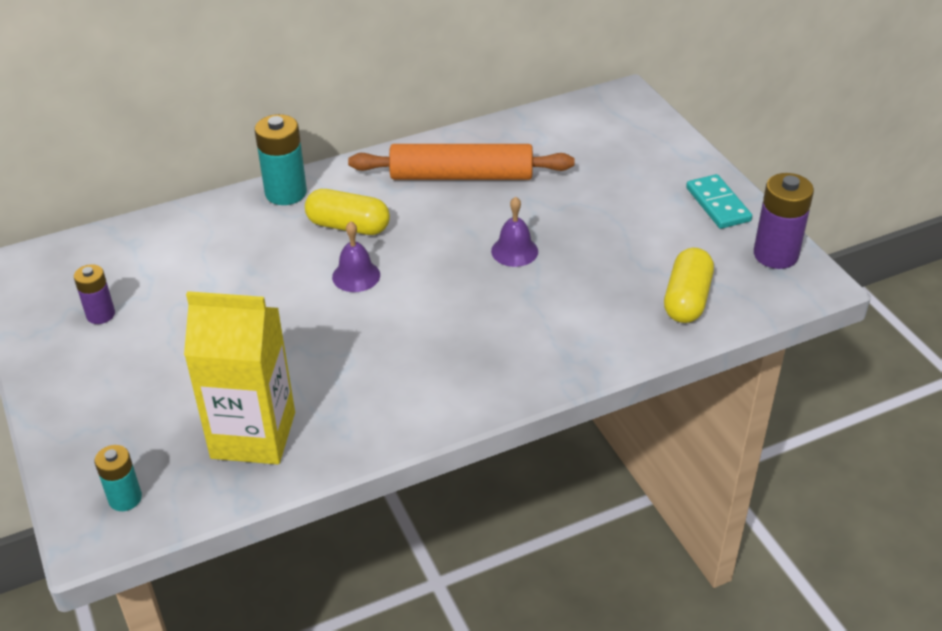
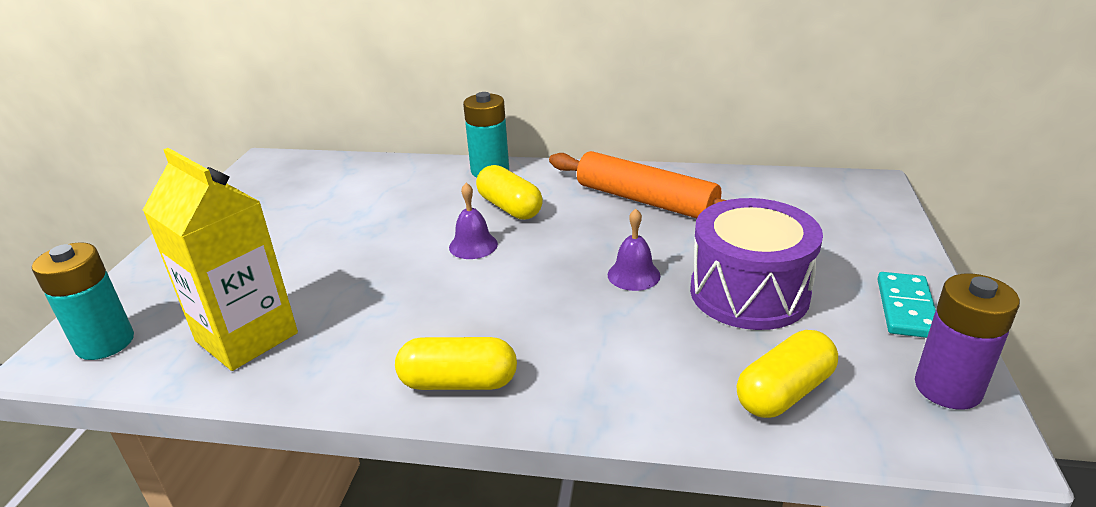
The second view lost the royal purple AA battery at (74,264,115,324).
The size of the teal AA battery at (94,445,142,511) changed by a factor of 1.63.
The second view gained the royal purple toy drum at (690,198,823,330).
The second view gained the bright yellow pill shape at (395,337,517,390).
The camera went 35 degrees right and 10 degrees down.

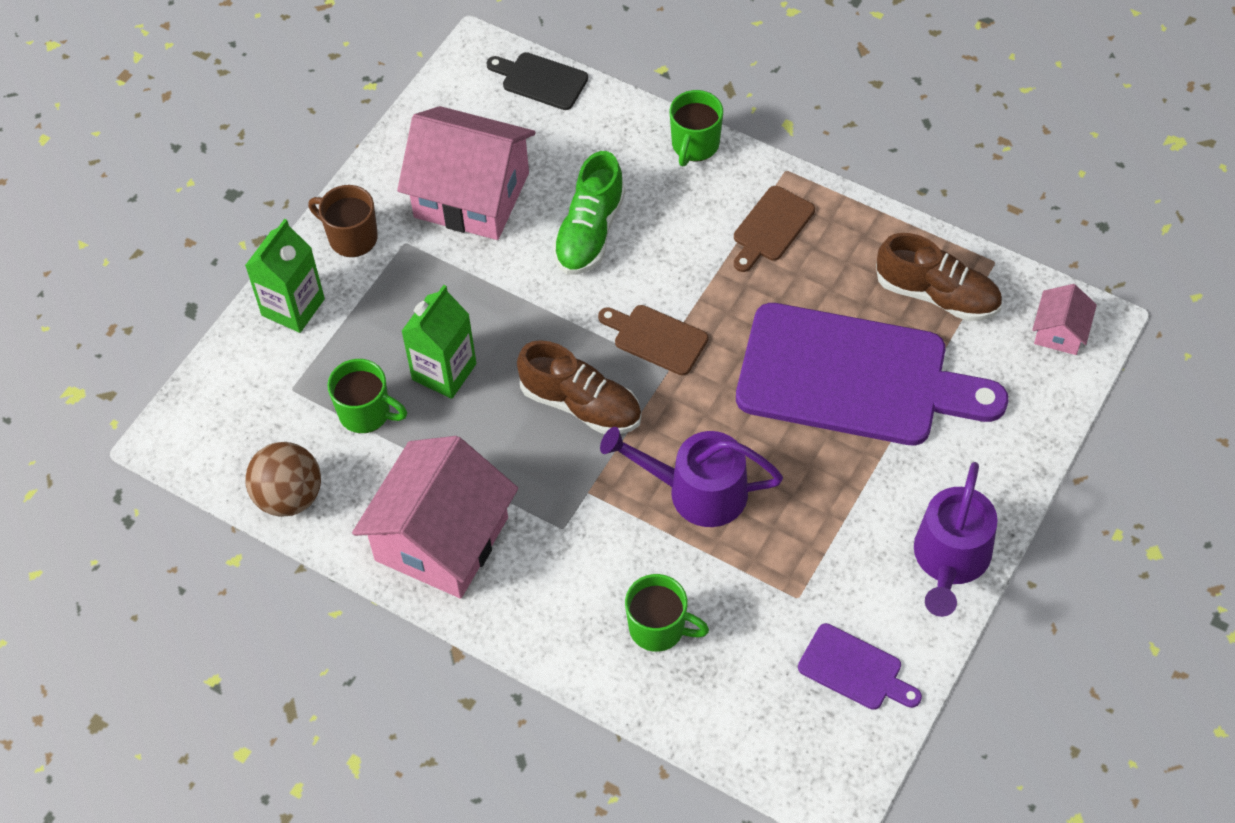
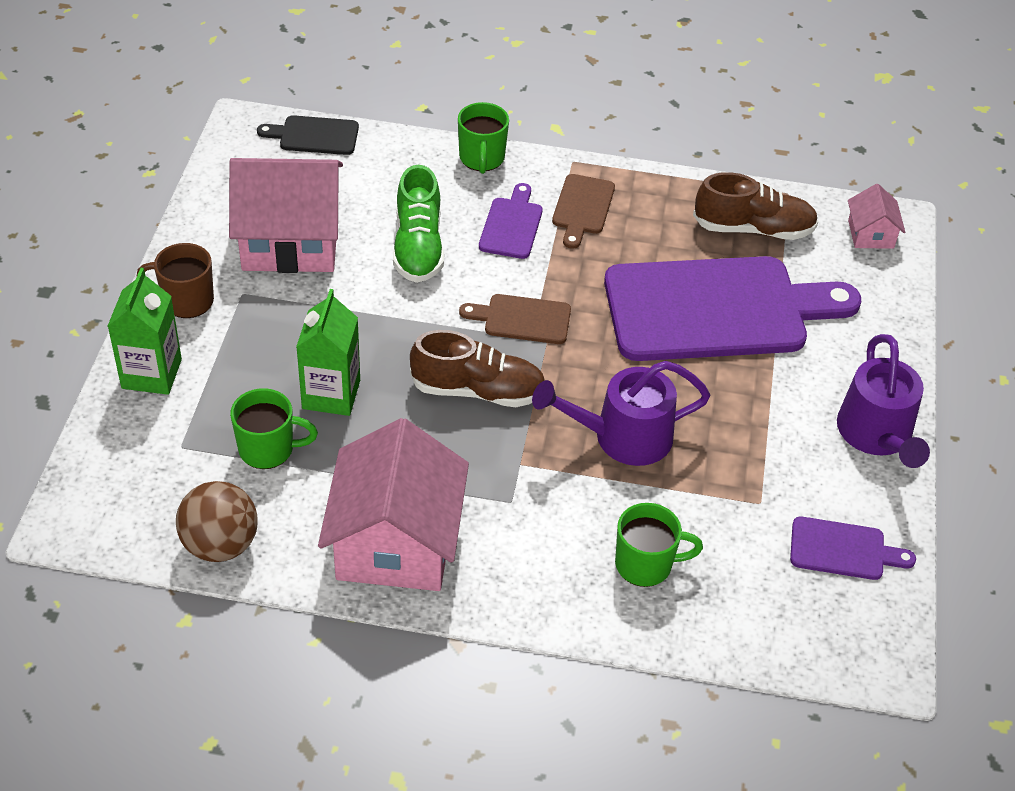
The second view gained the royal purple bread board at (479,183,542,259).
The camera went 25 degrees left and 10 degrees down.

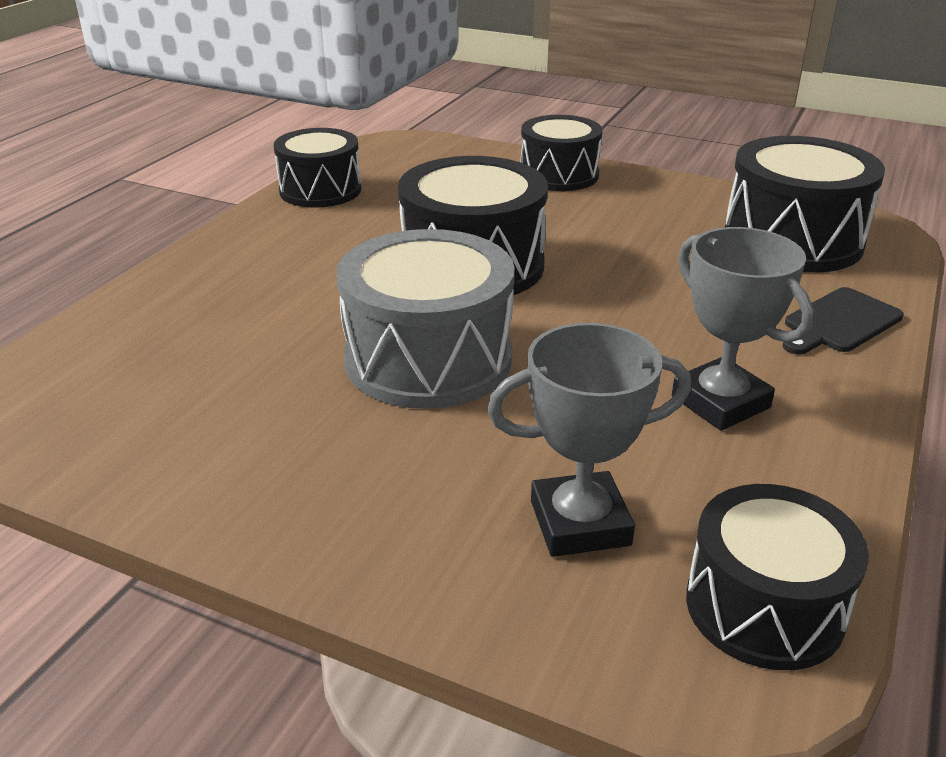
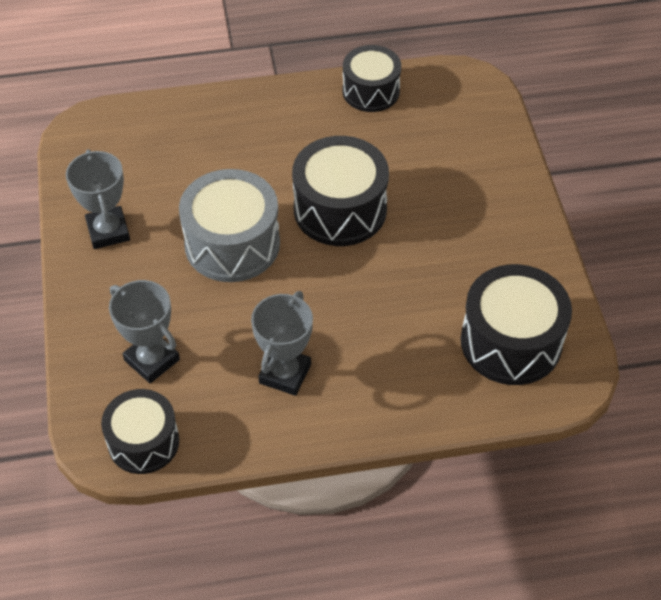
The second view lost the jet-black toy drum at (521,115,603,191).
The second view lost the jet-black bread board at (783,287,904,355).
The second view gained the gray award cup at (66,149,130,249).
The camera went 55 degrees right and 20 degrees up.

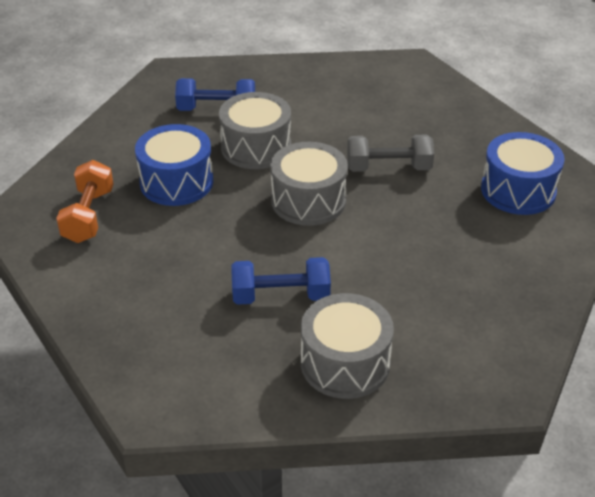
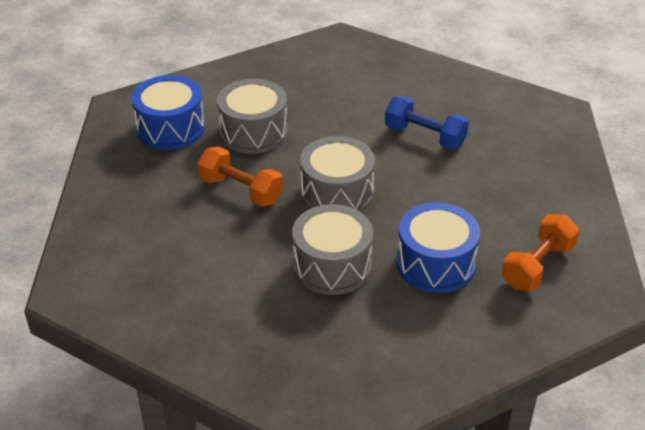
The second view lost the blue dumbbell at (175,78,255,111).
What was the gray dumbbell at (347,135,434,172) turned into the bright orange dumbbell at (197,147,283,207).
The gray toy drum ended up elsewhere, having gone from (301,293,394,399) to (217,79,288,154).
The camera went 145 degrees left and 0 degrees up.

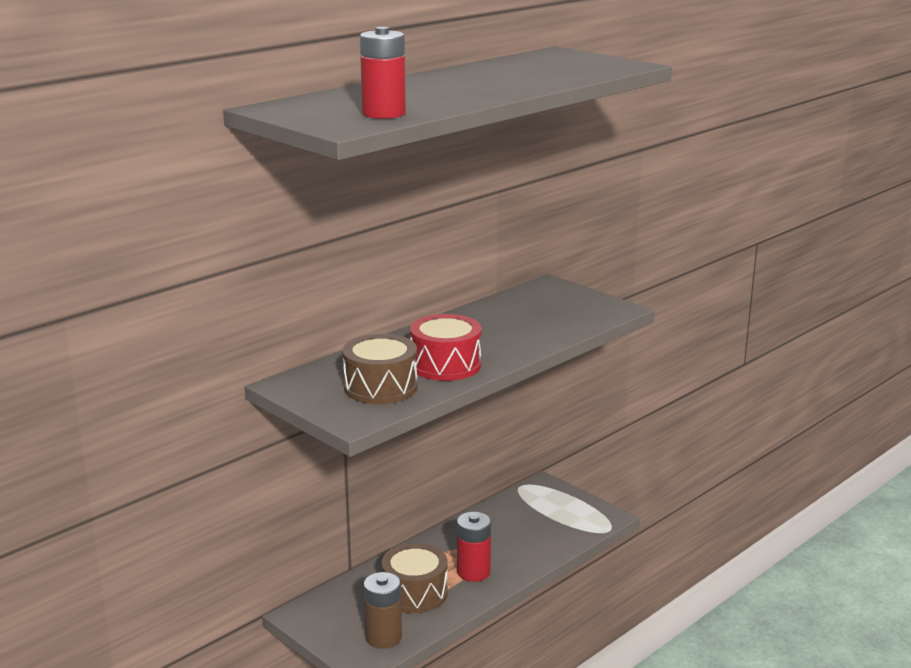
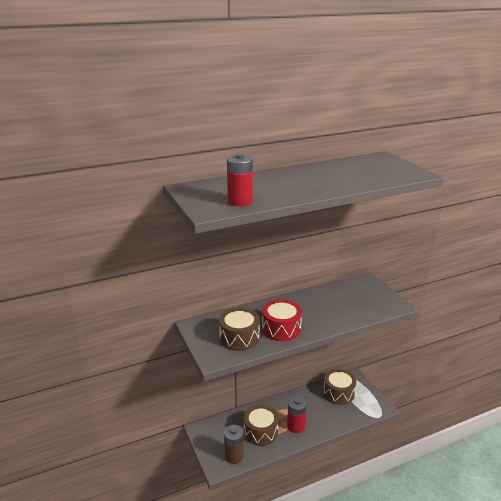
The second view gained the russet toy drum at (323,369,356,405).
The camera went 20 degrees right and 5 degrees up.

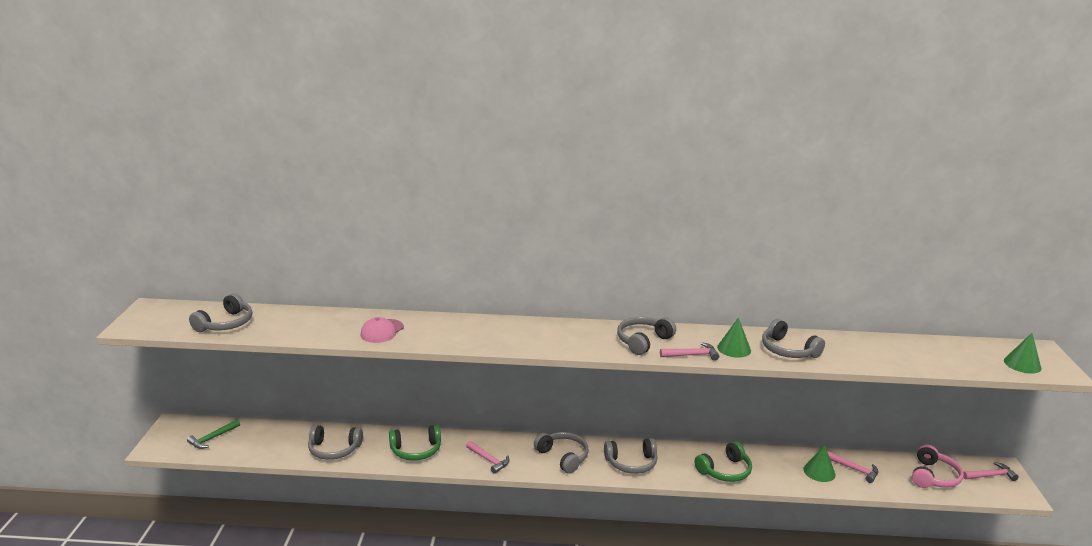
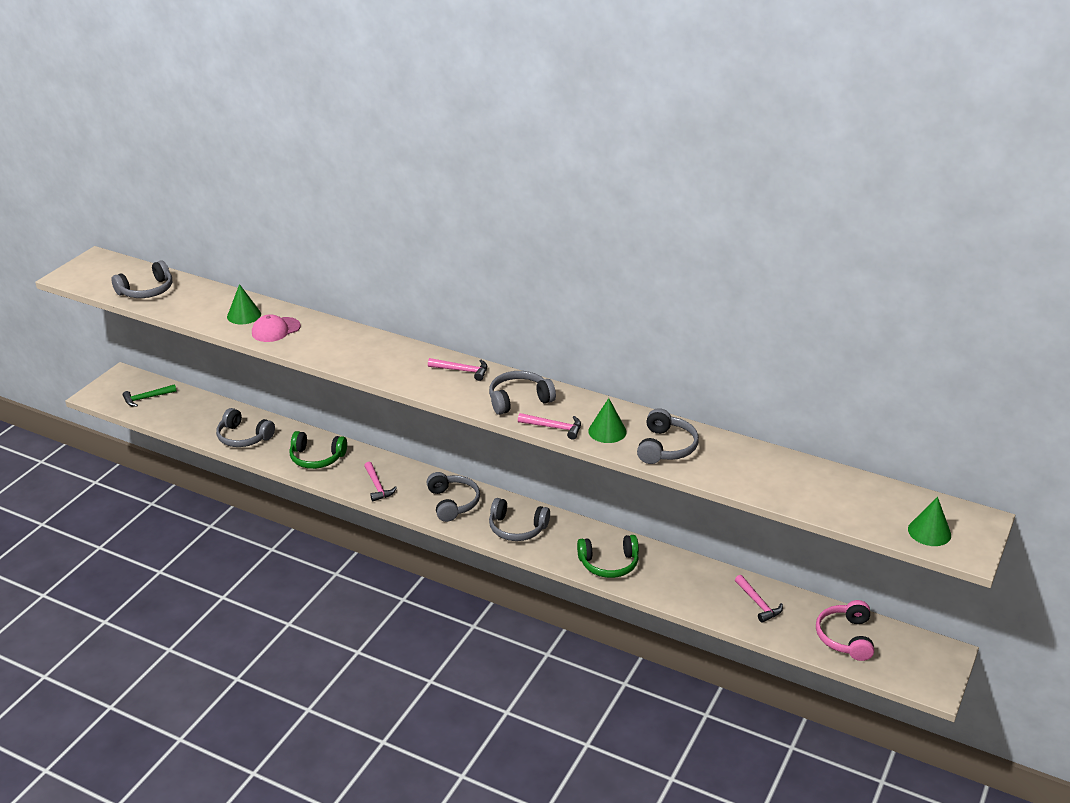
The gray over-ear headphones at (762,319,825,358) ended up facing another way, 150 degrees counterclockwise from before.
The rosy over-ear headphones at (912,444,964,488) ended up facing another way, 135 degrees clockwise from before.
The leaf-green cone ended up elsewhere, having gone from (803,445,835,482) to (227,284,261,324).
The rosy carpenter's hammer ended up elsewhere, having gone from (963,462,1019,481) to (428,358,487,381).
The camera went 25 degrees right and 10 degrees up.

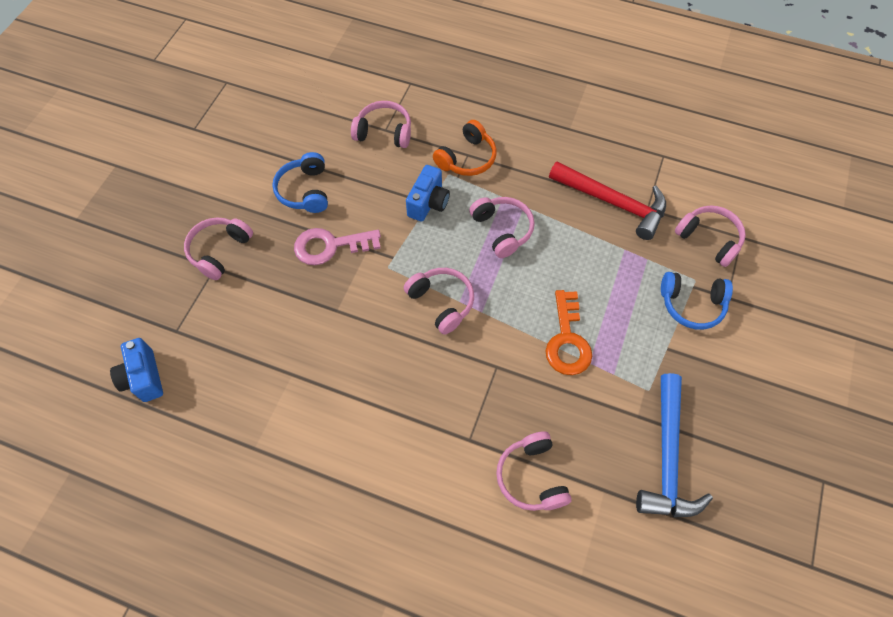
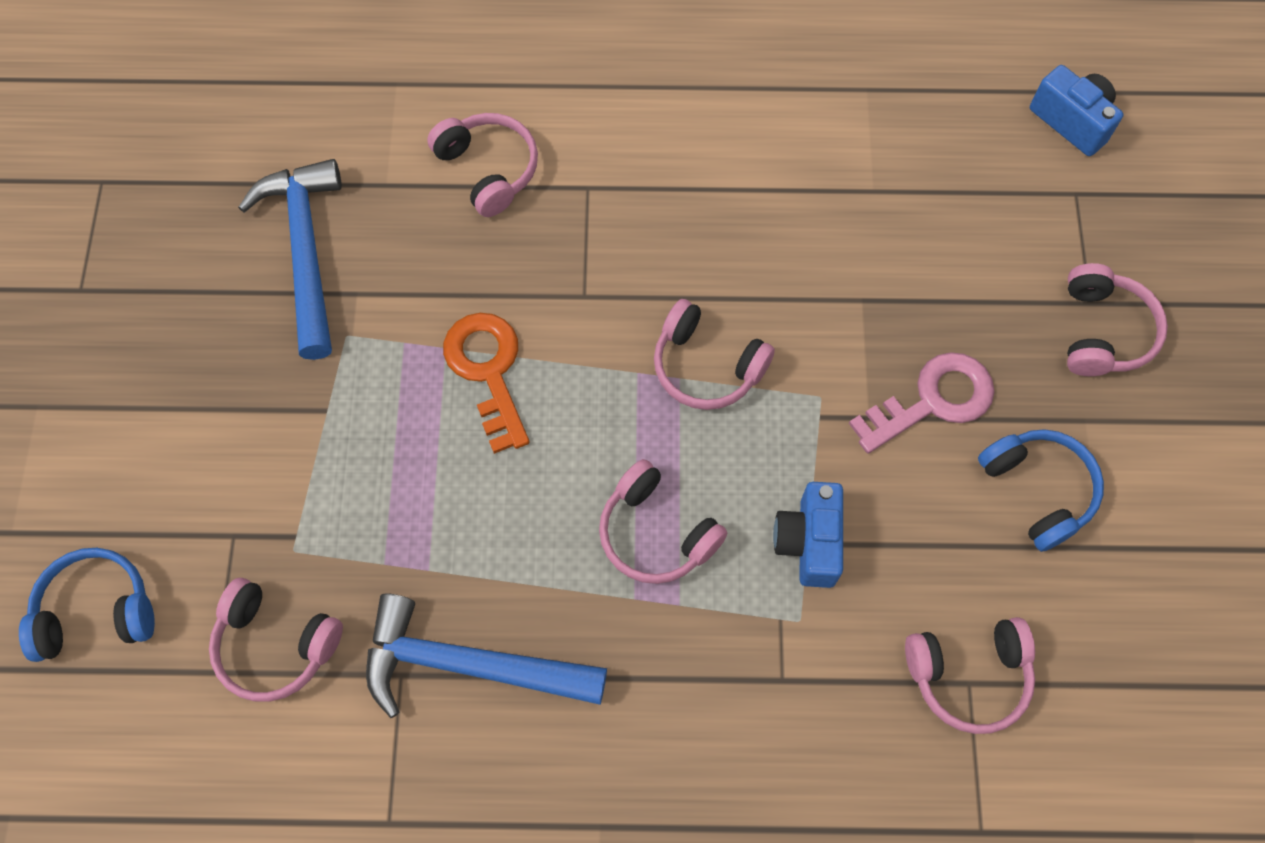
The second view lost the bright orange over-ear headphones at (433,120,497,176).
What was the red carpenter's hammer at (549,162,666,240) turned into the blue carpenter's hammer at (366,593,607,718).
The blue over-ear headphones ended up elsewhere, having gone from (661,272,733,330) to (19,548,155,662).
The camera went 160 degrees right and 5 degrees up.

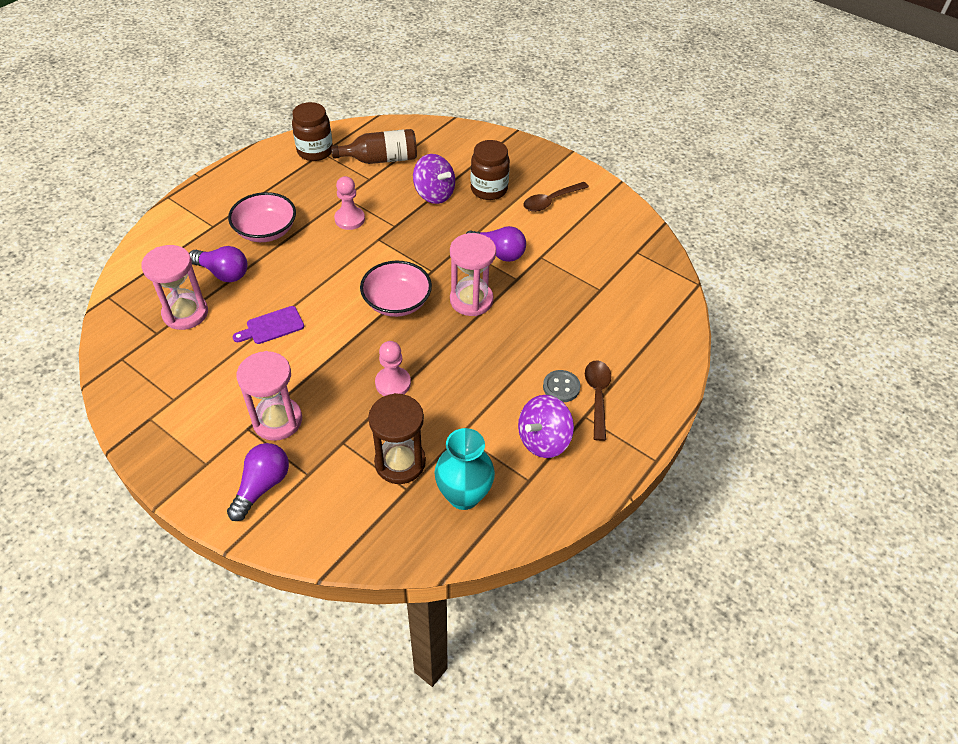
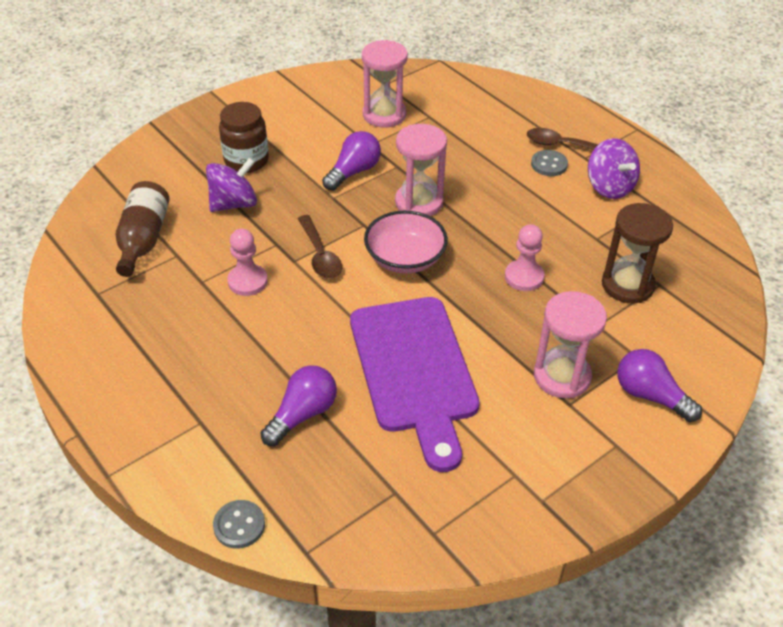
The second view lost the russet preserve jar at (292,102,333,161).
The russet teaspoon ended up elsewhere, having gone from (524,182,589,212) to (298,215,342,279).
The second view lost the rosy serving bowl at (228,192,296,242).
The rosy hourglass ended up elsewhere, having gone from (141,245,208,330) to (362,40,408,128).
The size of the royal purple bread board at (232,306,304,344) changed by a factor of 2.42.
The second view lost the teal vase at (435,428,495,510).
The second view gained the gray shirt button at (213,500,265,549).
The camera went 75 degrees left and 5 degrees down.

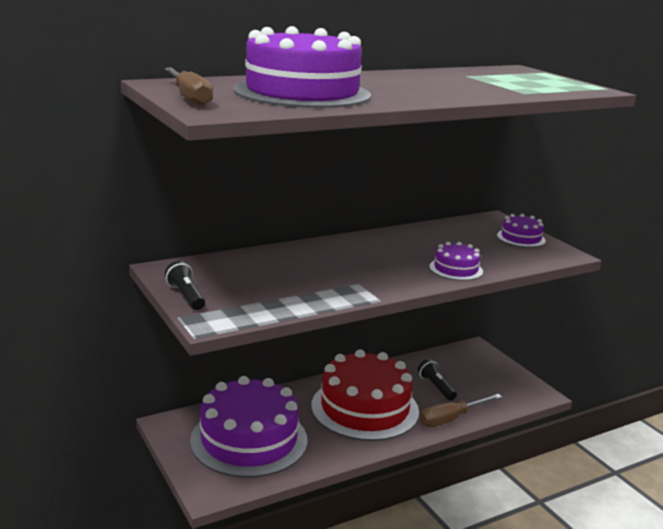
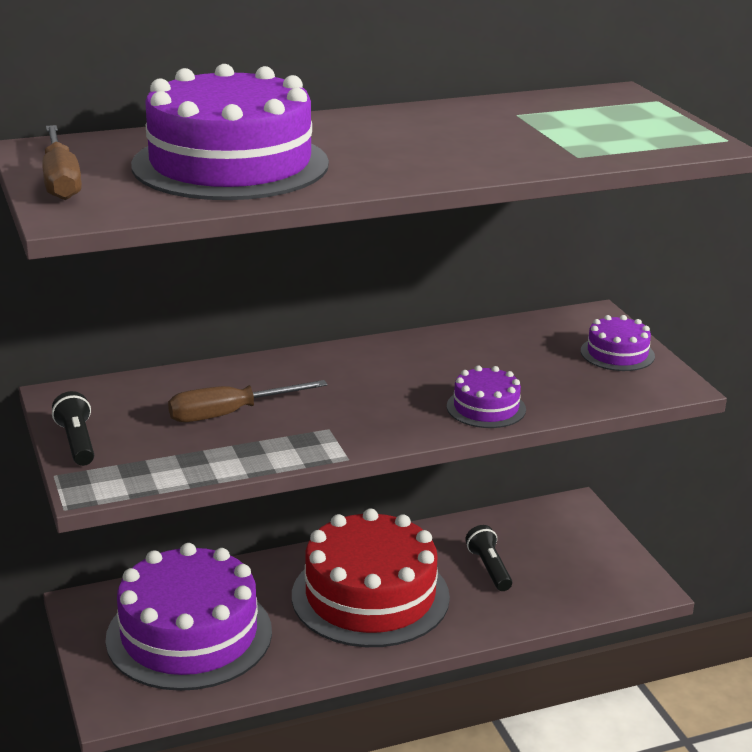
The russet flat screwdriver ended up elsewhere, having gone from (420,394,502,427) to (168,380,328,422).
The camera went 10 degrees right and 5 degrees up.

